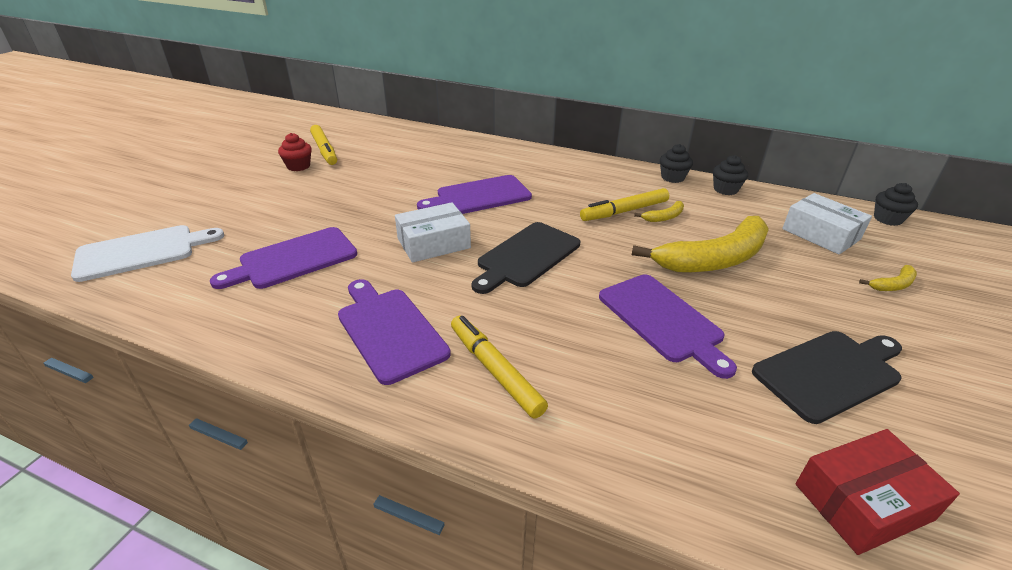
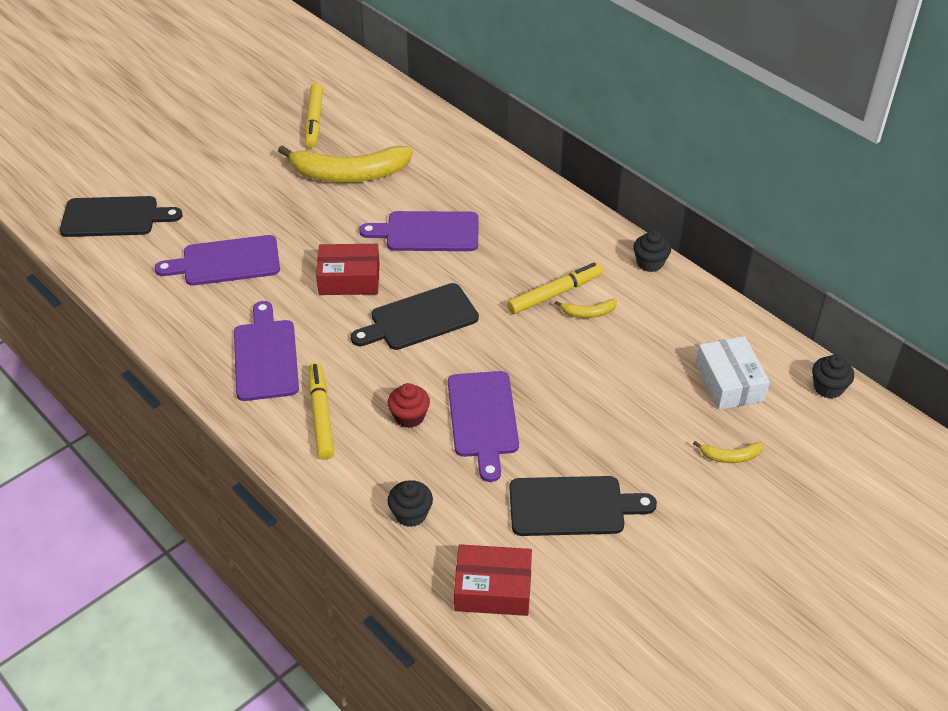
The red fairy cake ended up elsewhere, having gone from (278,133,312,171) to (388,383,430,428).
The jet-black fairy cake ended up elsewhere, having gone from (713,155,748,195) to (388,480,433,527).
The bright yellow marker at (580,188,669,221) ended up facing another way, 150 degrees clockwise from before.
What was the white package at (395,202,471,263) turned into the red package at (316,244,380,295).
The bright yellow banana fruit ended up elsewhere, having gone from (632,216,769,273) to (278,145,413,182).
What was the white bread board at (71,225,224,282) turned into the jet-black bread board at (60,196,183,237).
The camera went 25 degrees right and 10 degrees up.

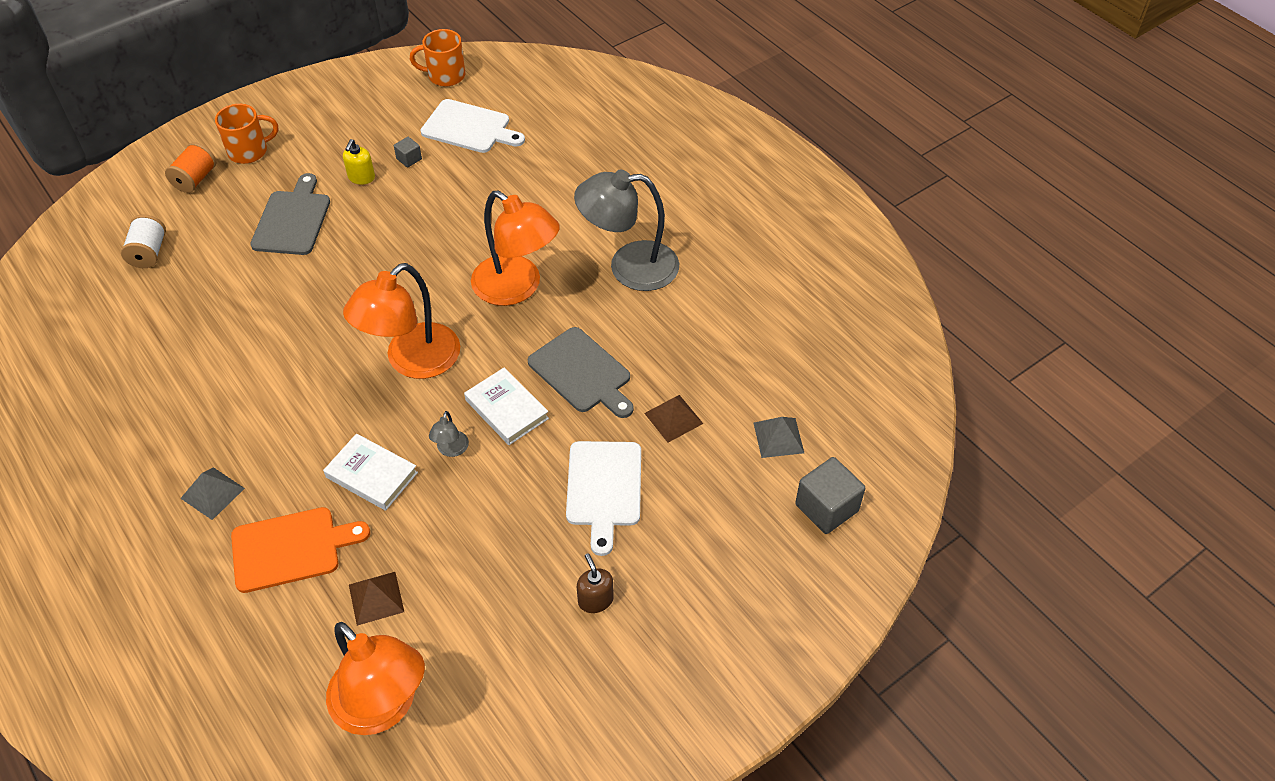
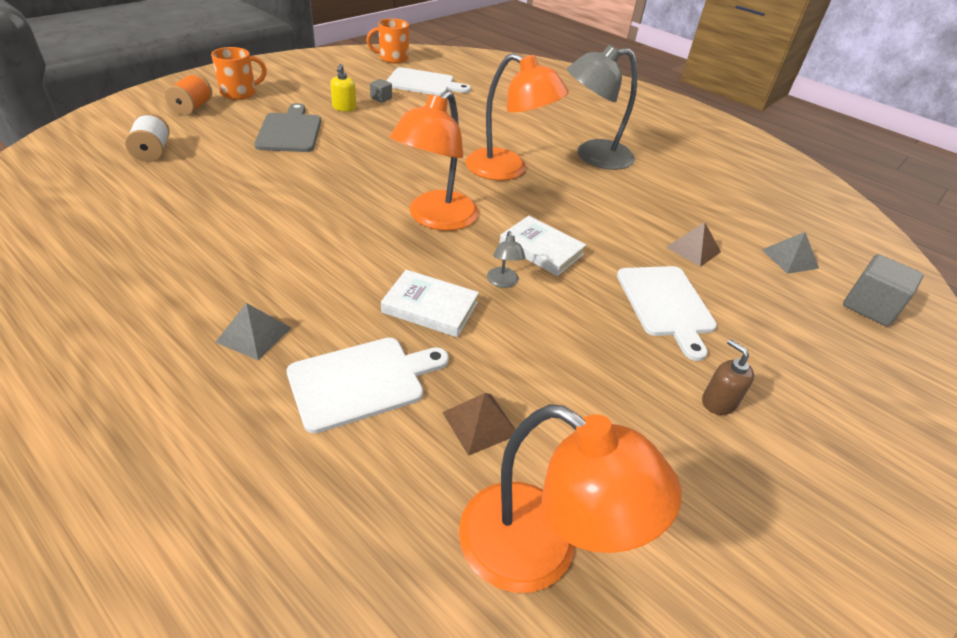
The second view lost the gray bread board at (528,327,634,418).
What was the bright orange bread board at (231,507,370,593) turned into the white bread board at (287,338,449,434).
The camera went 15 degrees left and 10 degrees down.

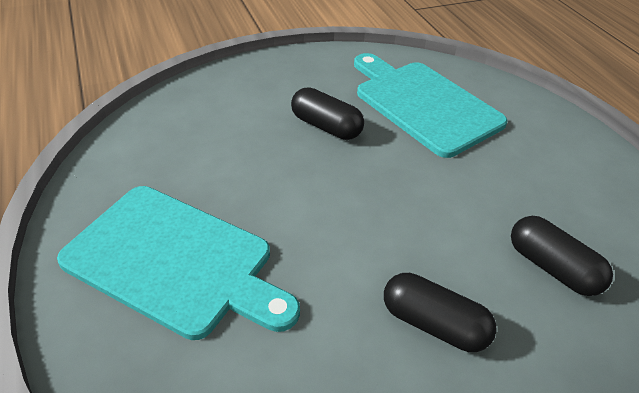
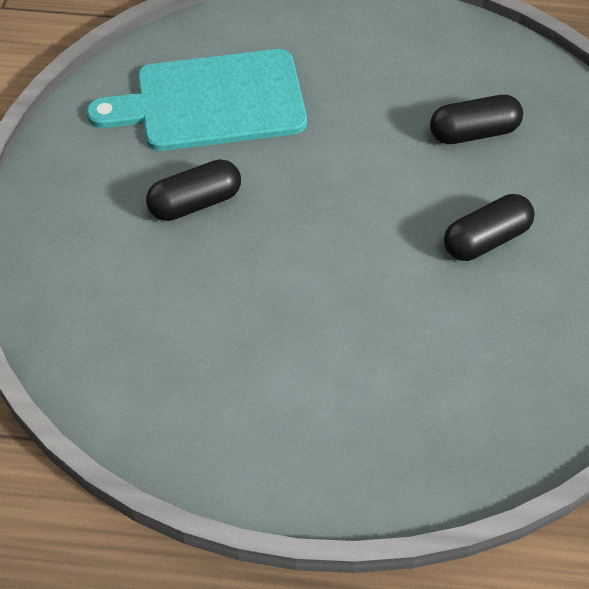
The second view lost the teal bread board at (57,186,300,340).
The camera went 60 degrees left and 10 degrees up.

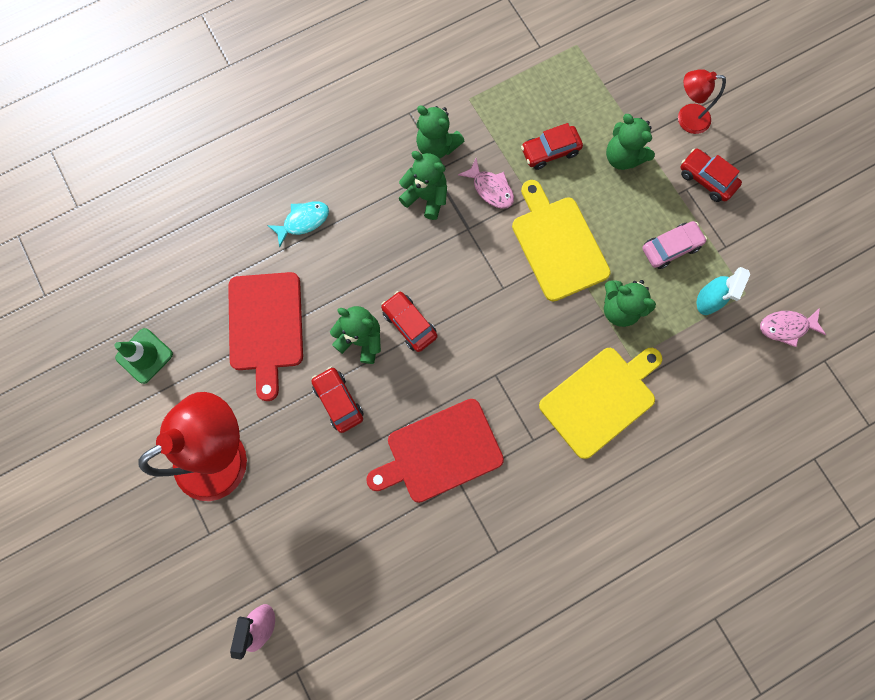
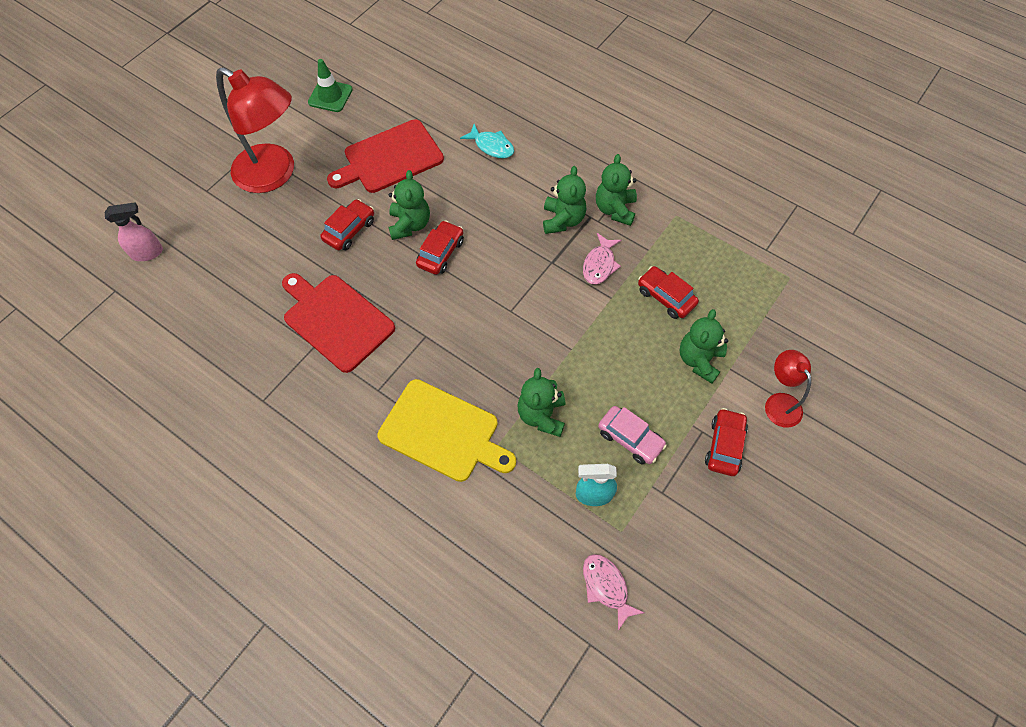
The second view lost the bright yellow bread board at (512,180,611,302).
The camera went 65 degrees right and 15 degrees down.

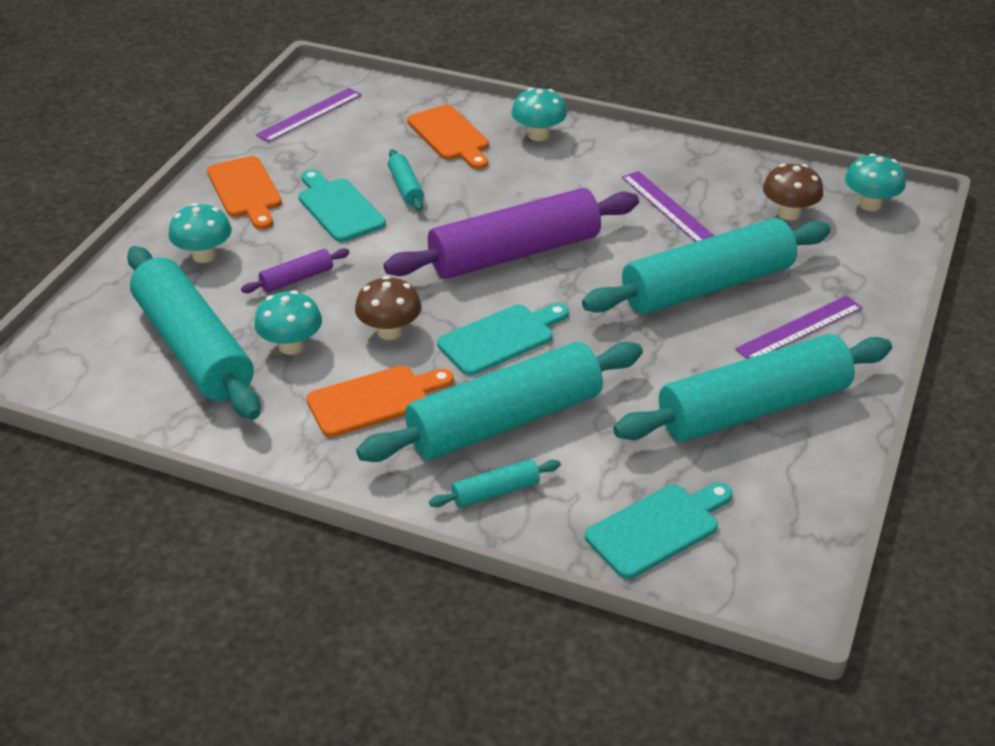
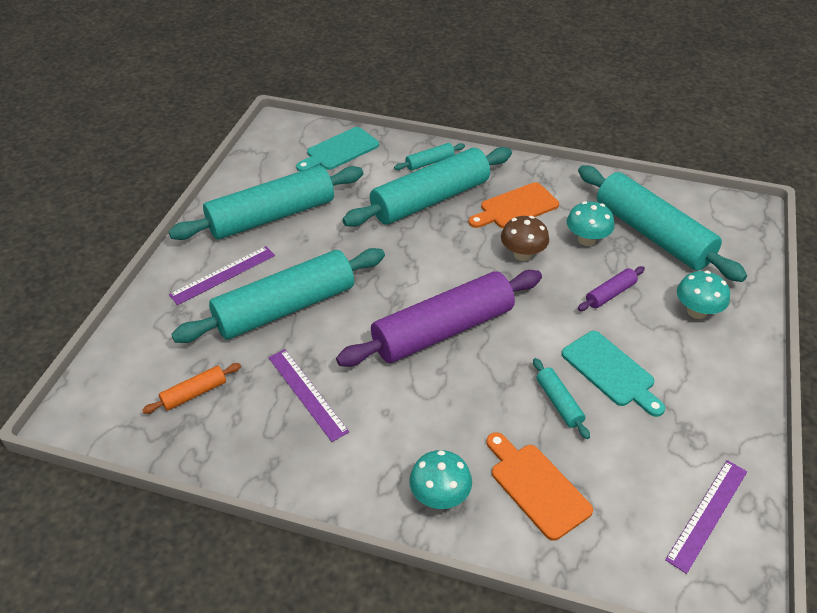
The second view lost the teal mushroom at (845,153,906,211).
The second view lost the bright orange bread board at (207,156,282,229).
Where the russet mushroom stood at (763,164,823,220), the bright orange pastry roller came to stand at (142,363,241,414).
The second view lost the teal bread board at (437,303,569,375).
The camera went 175 degrees right and 5 degrees up.

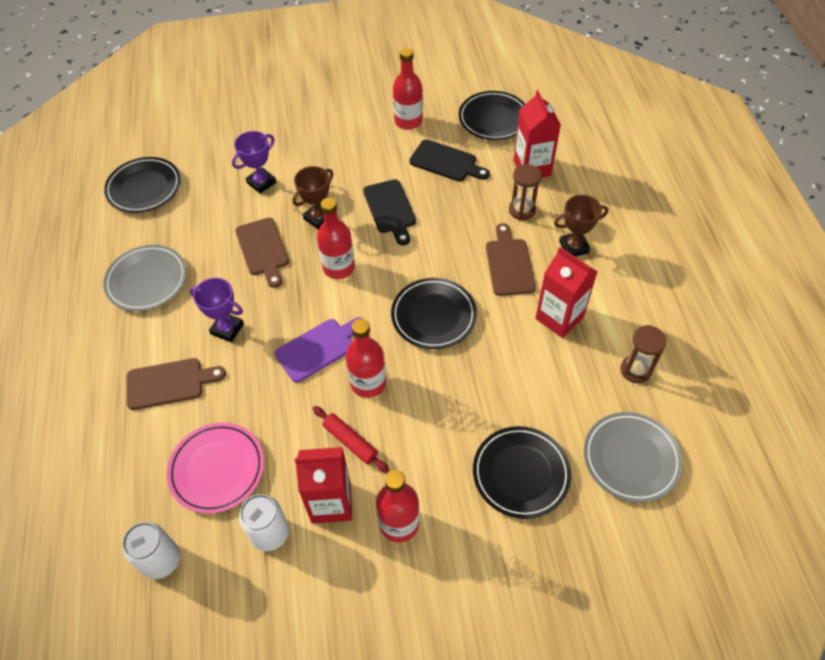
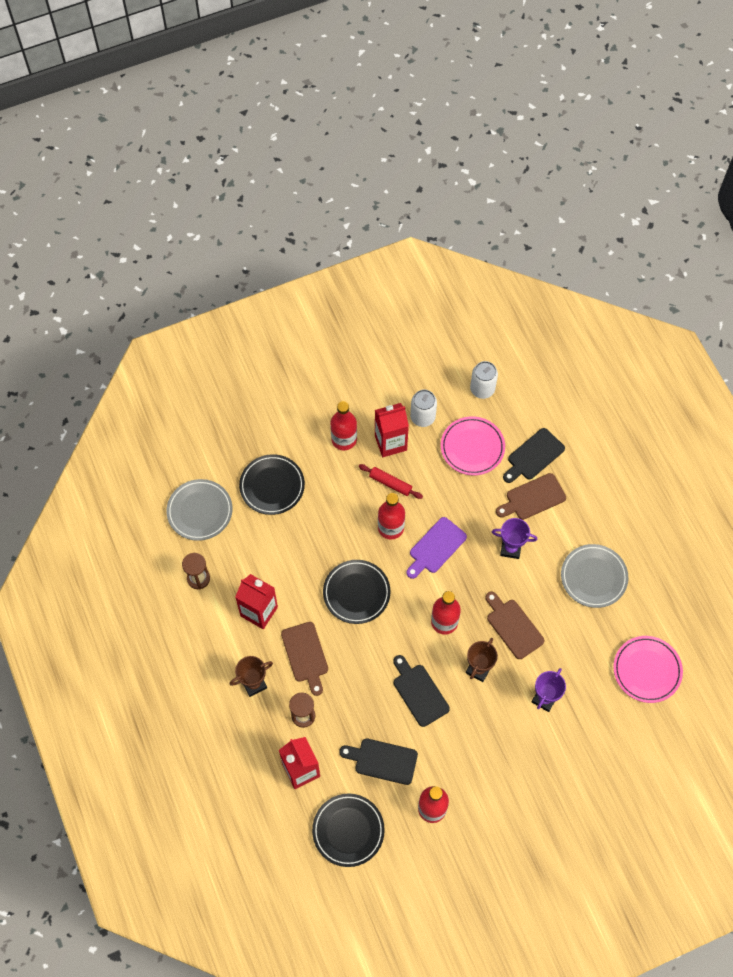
What was the jet-black plate at (104,157,181,213) turned into the rosy plate at (613,636,683,703).
The second view gained the jet-black bread board at (503,428,565,483).
The camera went 165 degrees right and 10 degrees up.

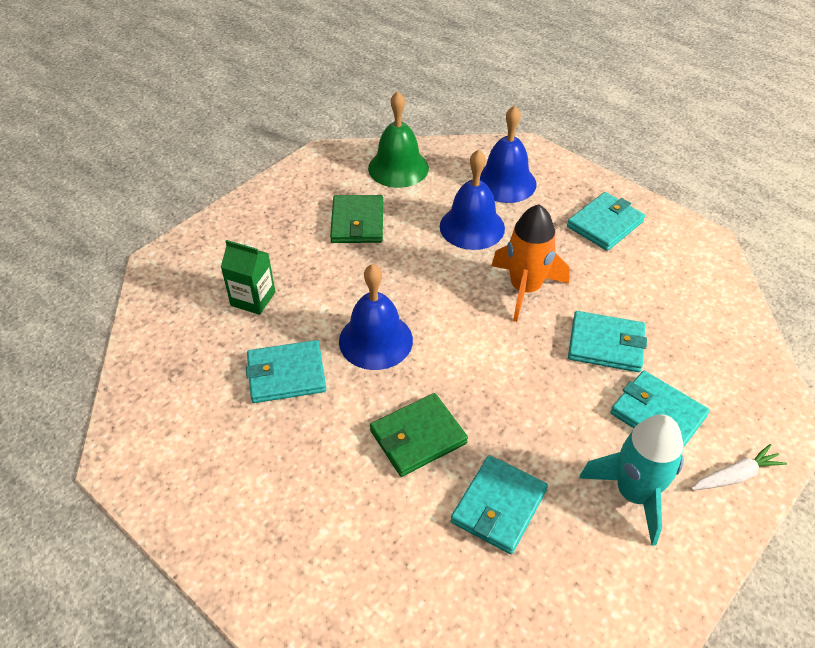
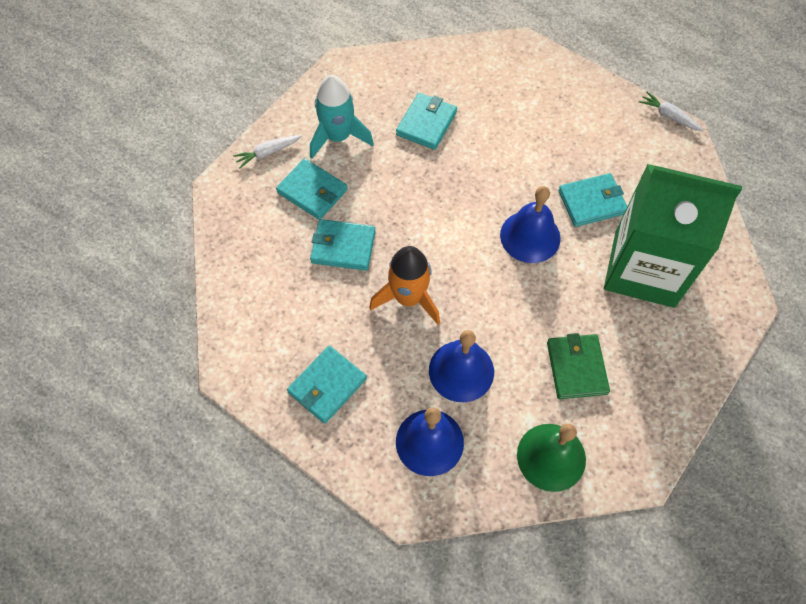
The size of the leaf-green juice carton at (221,240,275,315) changed by a factor of 2.45.
The second view lost the leaf-green billfold at (370,393,468,477).
The second view gained the white toy carrot at (639,92,704,131).
The camera went 175 degrees right and 15 degrees up.

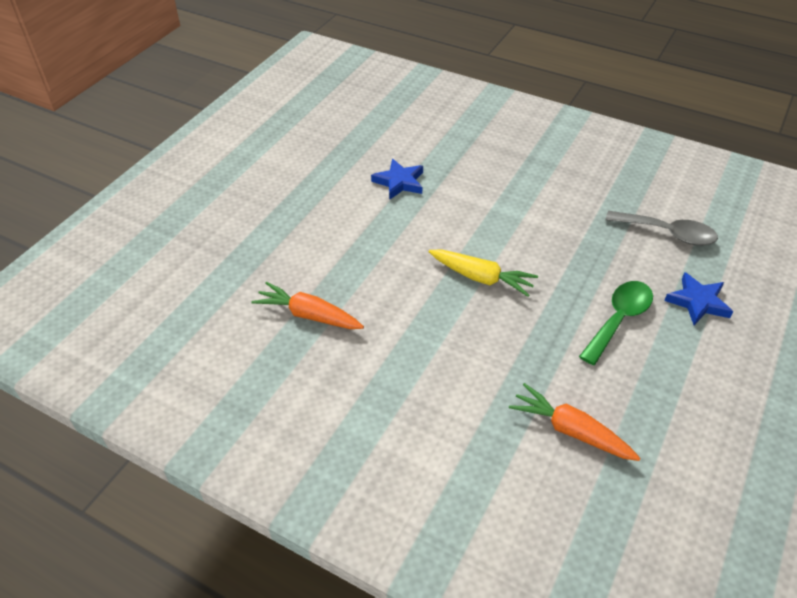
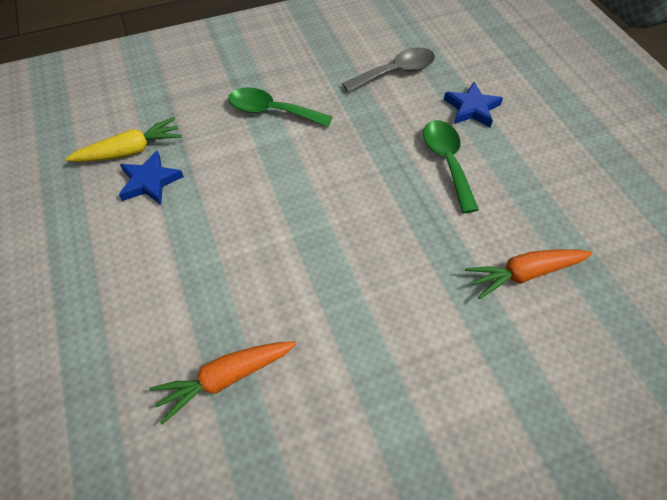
The bright yellow toy carrot ended up elsewhere, having gone from (429,249,538,297) to (65,117,182,162).
The second view gained the leaf-green teaspoon at (228,87,333,127).
The camera went 50 degrees left and 10 degrees up.

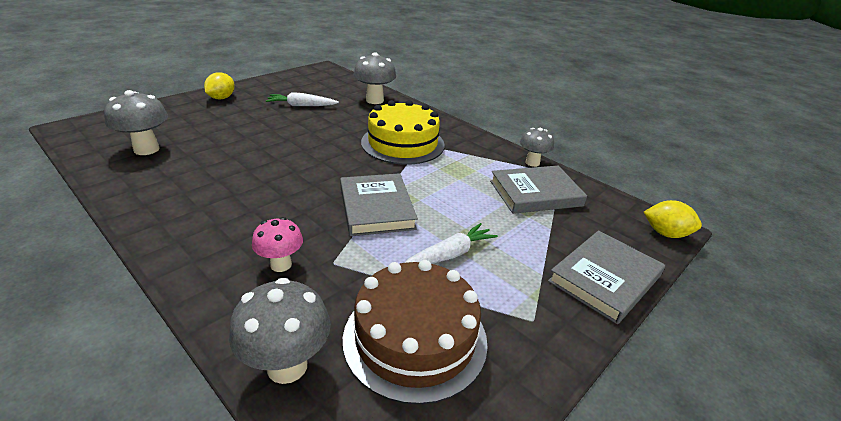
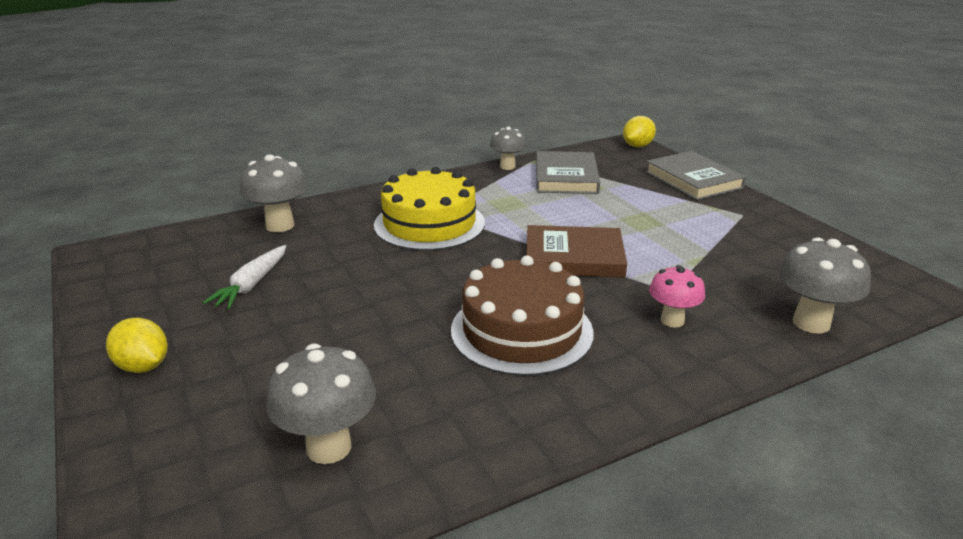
What was the gray hardcover at (340,173,418,236) turned into the russet hardcover at (526,225,627,277).
The second view lost the white toy carrot at (405,223,498,264).
The russet gateau ended up elsewhere, having gone from (343,260,488,405) to (451,255,594,376).
The camera went 70 degrees left and 5 degrees down.

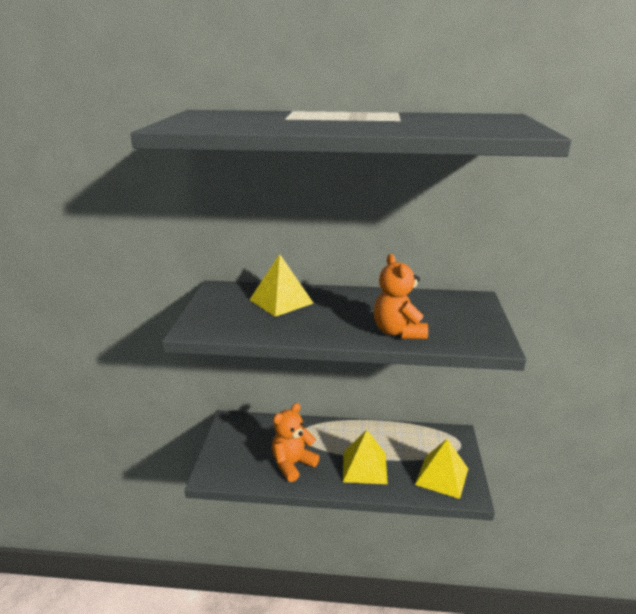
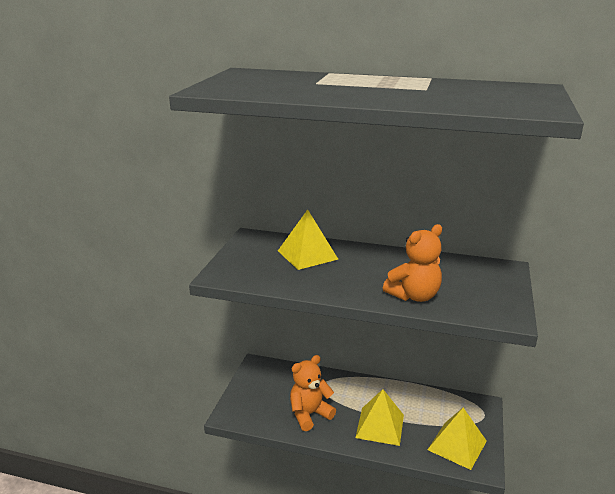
The bright orange teddy bear at (374,254,428,339) ended up facing another way, 120 degrees counterclockwise from before.
The camera went 10 degrees right and 0 degrees up.

